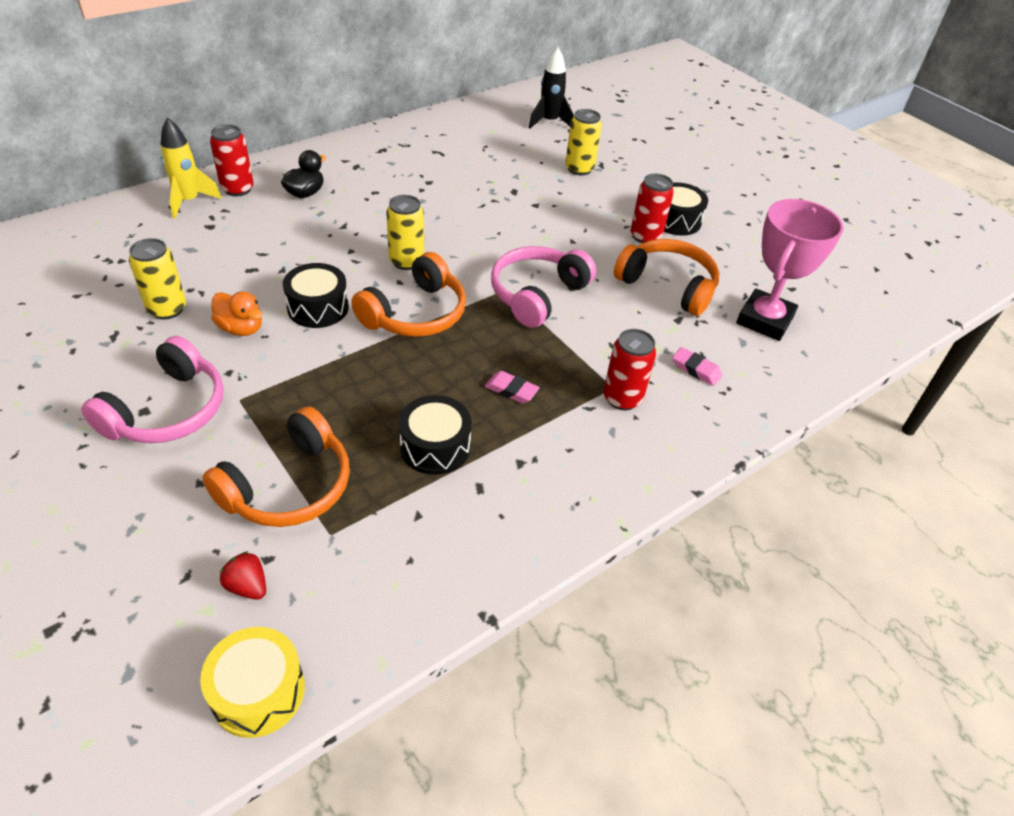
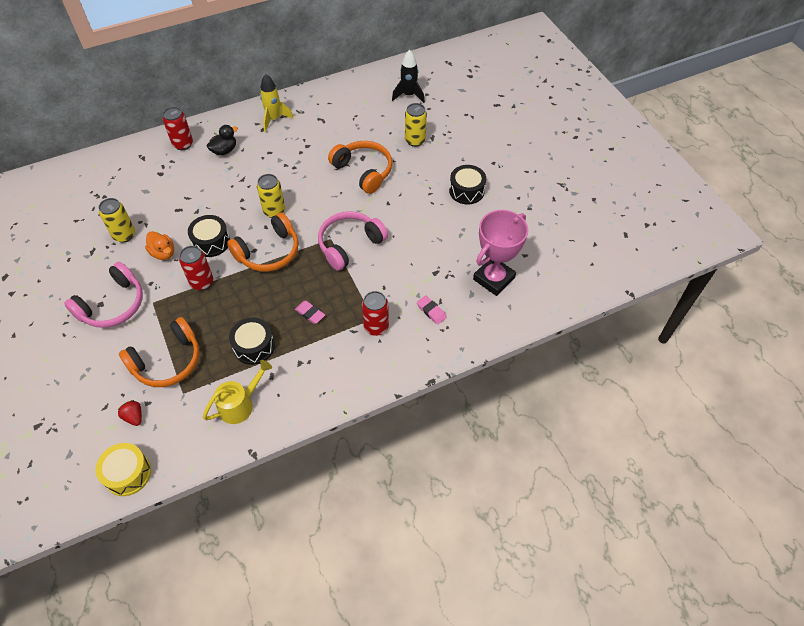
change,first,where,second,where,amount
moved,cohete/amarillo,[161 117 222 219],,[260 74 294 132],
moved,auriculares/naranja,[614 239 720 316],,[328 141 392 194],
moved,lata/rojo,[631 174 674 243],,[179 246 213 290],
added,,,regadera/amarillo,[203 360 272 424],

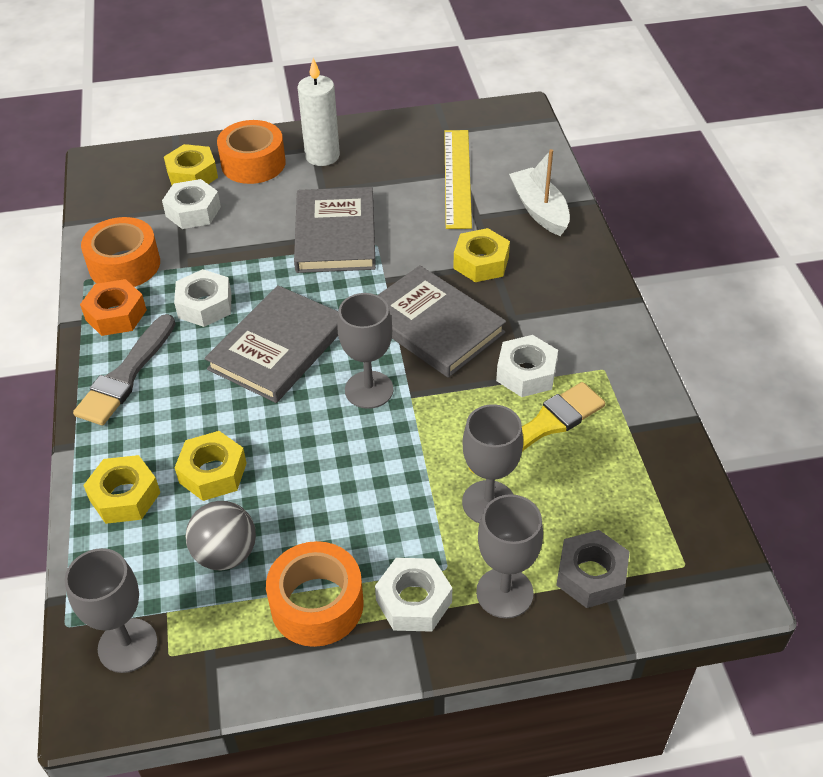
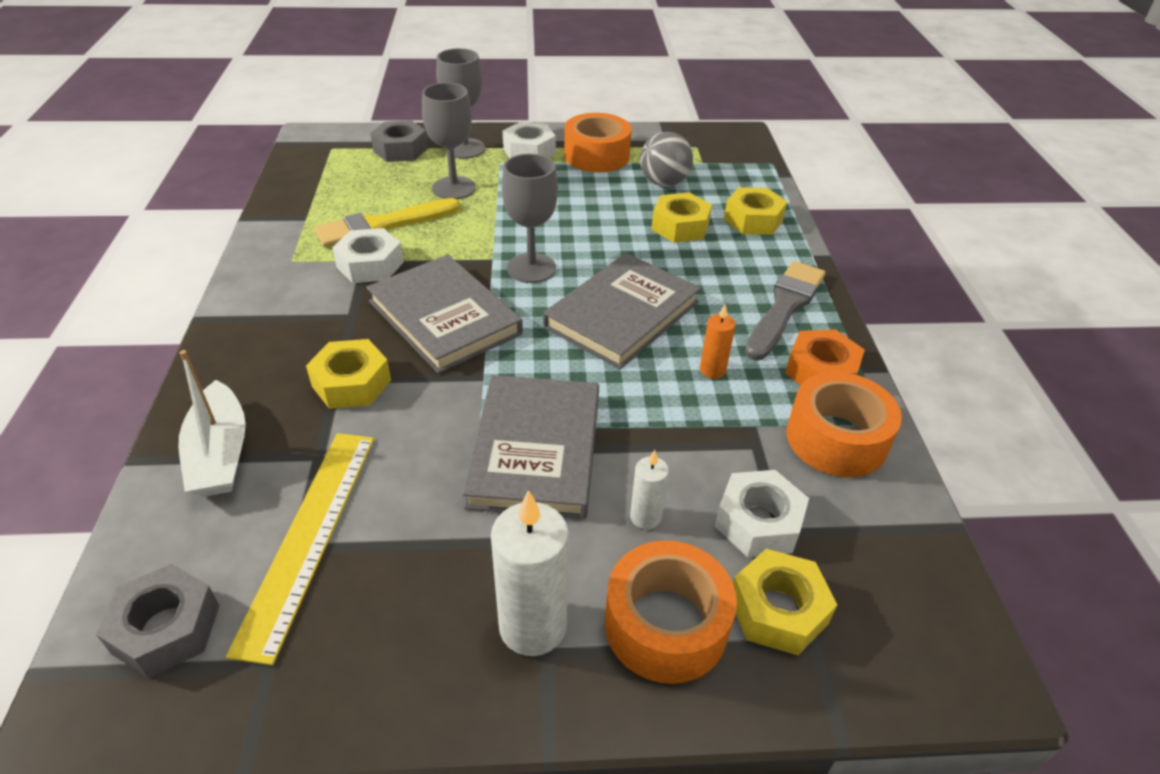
change,first,where,second,where,amount
removed,copa/gris,[65 548 158 673],,,
replaced,tuerca/blanco,[174 269 232 327],vela/naranja,[700 304 736 379],
added,,,tuerca/gris,[96 564 219 678],
added,,,vela/blanco,[630 450 669 529],

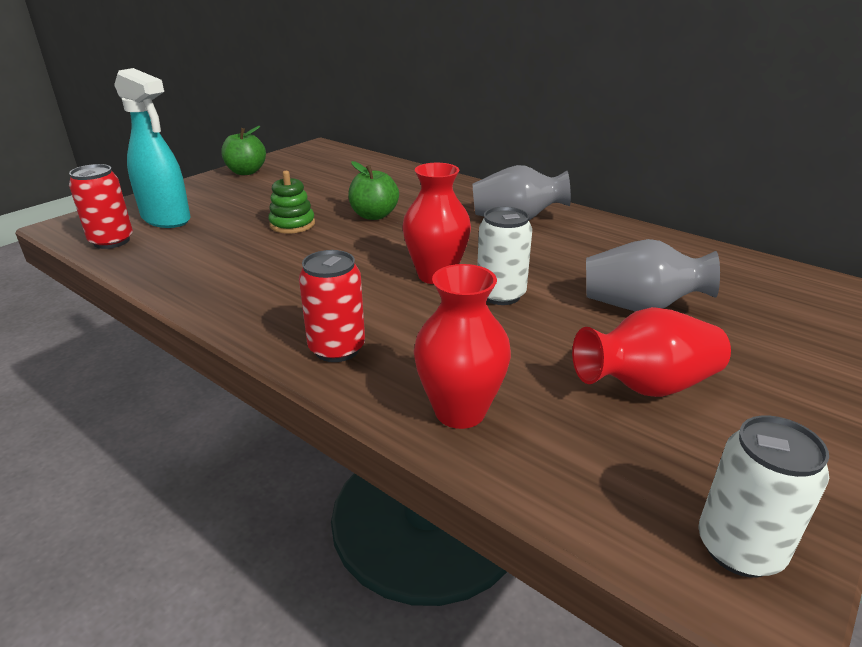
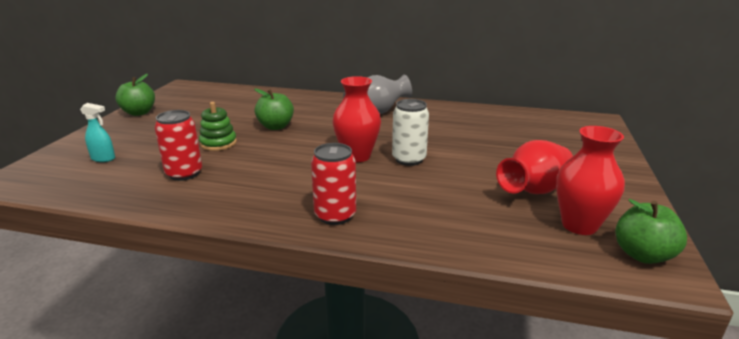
change,first,where,second,where,amount
moved,lata/rojo,[69 164 133 249],,[155 110 202 181],
resized,pulverizador/turquesa,[114 68 190 228],,[80 103 115 162],x0.48
moved,florero/rojo,[414 264 511 429],,[556 126 625 235],
removed,florero/gris,[586 239 720 311],,,
replaced,lata/blanco,[698 415 829 578],manzana/verde,[615 199 687 264],

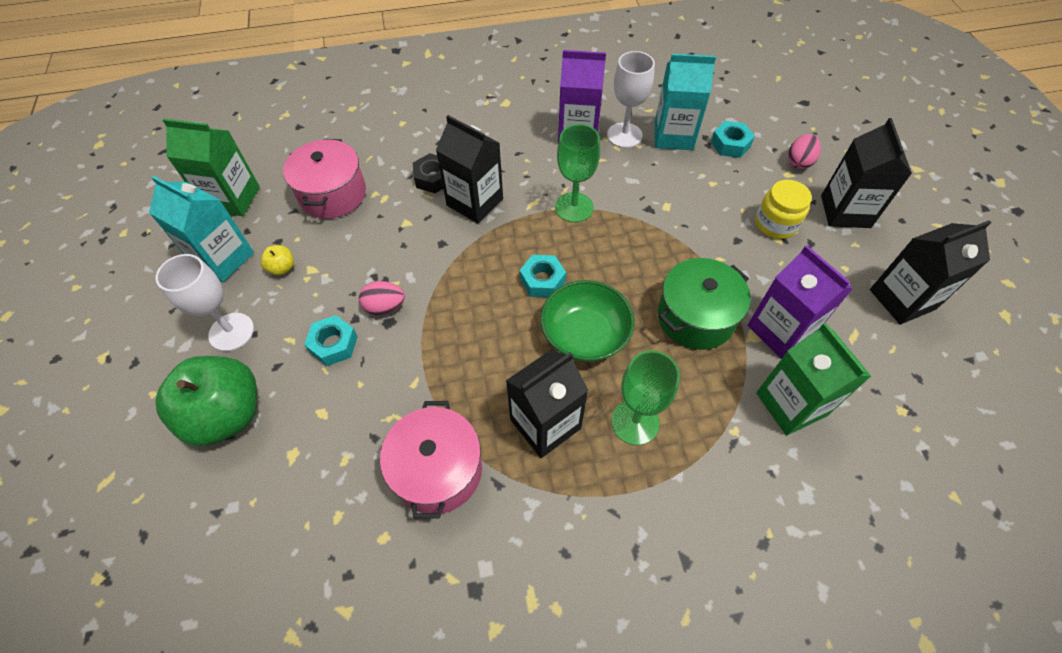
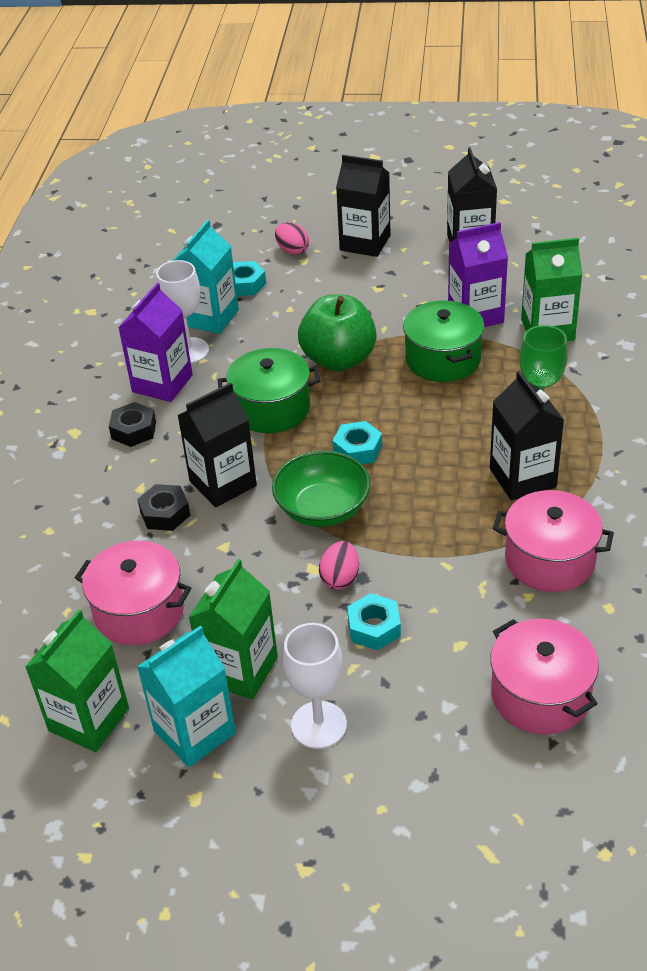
change,first,where,second,where,amount
moved,manzana/verde,[155 356 257 446],,[298 295 377 371],
replaced,manzana/amarillo,[261 245 294 275],cartón de leche/verde,[188 559 278 700],
moved,cuenco/verde,[541 280 635 362],,[272 451 371 527],
replaced,copa/verde,[555 124 600 222],olla/verde,[218 348 320 433],
removed,tarro/amarillo,[755 180 812 239],,,
added,,,tuerca/negro,[109 402 156 447],
added,,,olla/rosa,[490 619 599 735],

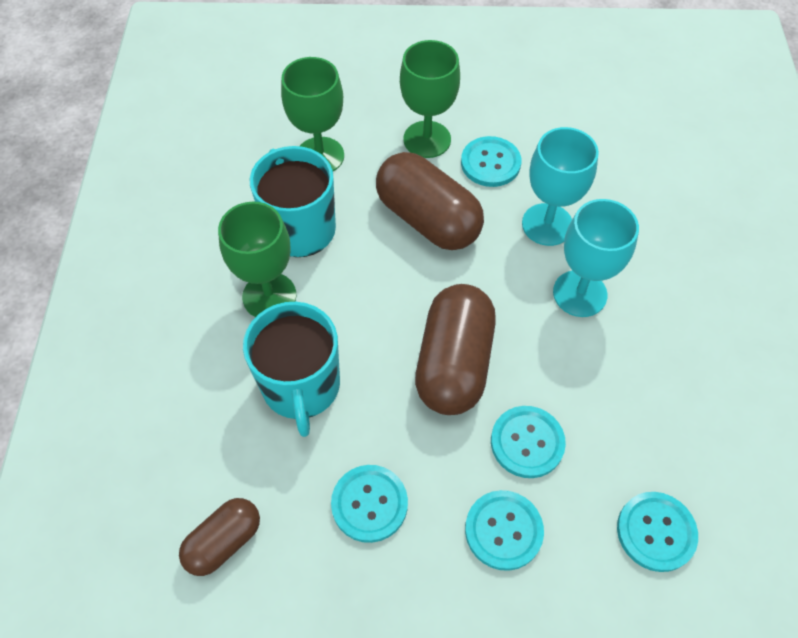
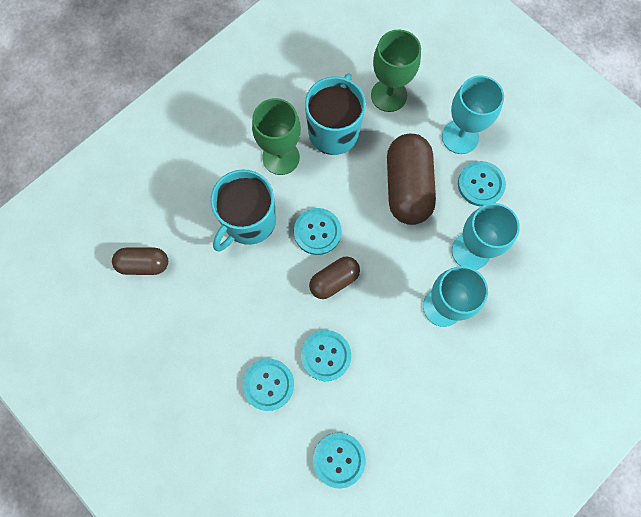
change,first,where,second,where,amount
moved,botón/turquesa,[331 465 408 543],,[294 208 342 255],
recoloured,copa/verde,[400 40 460 158],copa/turquesa,[442 75 504 154],
resized,cápsula/marrón,[415 284 496 415],,[309 257 360 299],x0.58

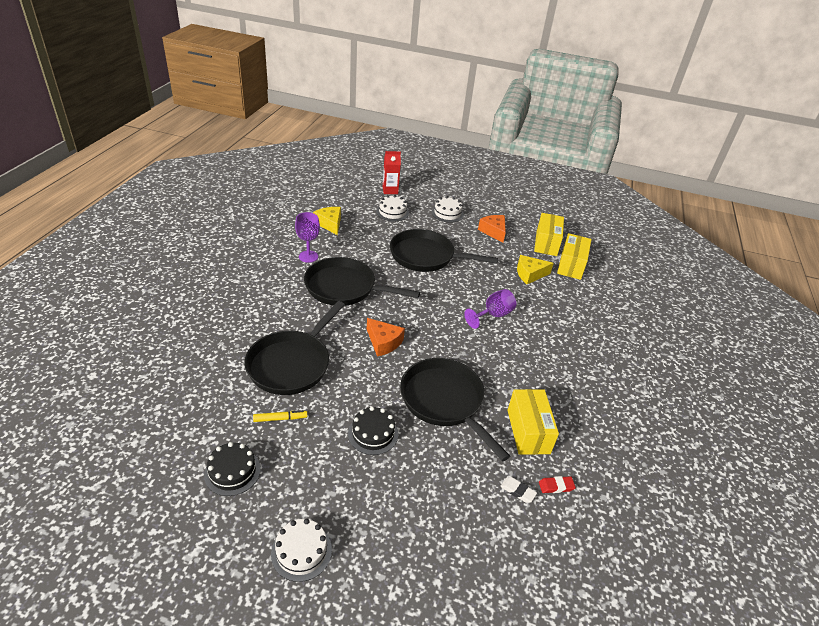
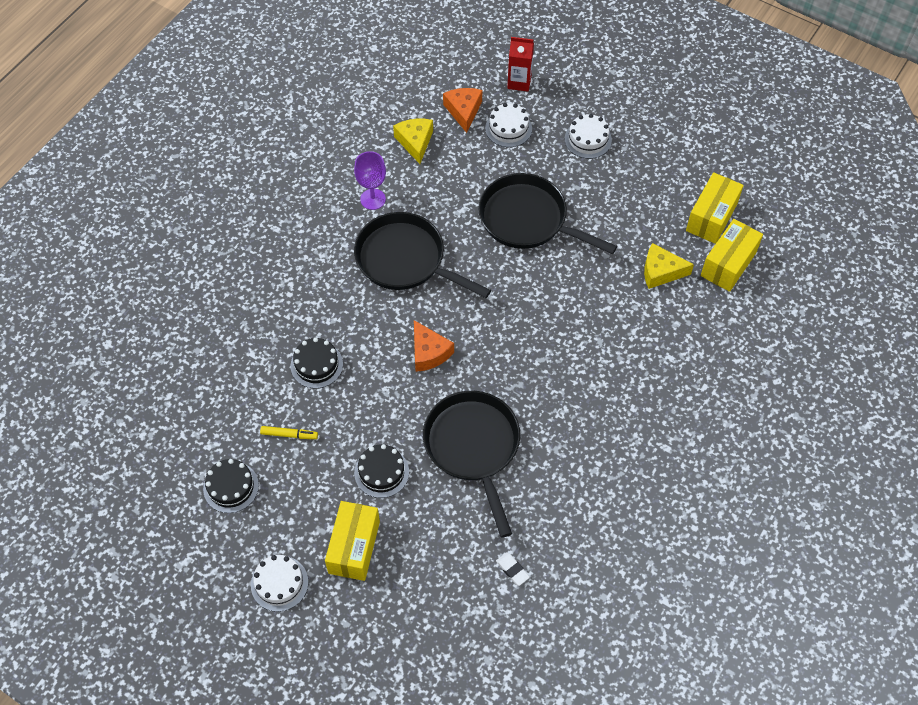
change,first,where,second,where,amount
replaced,sartén/negro,[244 301 345 395],tarta/negro,[291 337 343 388],
removed,copa/morado,[464 289 516 329],,,
moved,queso/naranja,[478 215 506 243],,[443 88 482 133],
moved,caja/amarillo,[508 389 559 455],,[325 501 380 581],
removed,goma de borrar/rojo,[539 476 576 493],,,

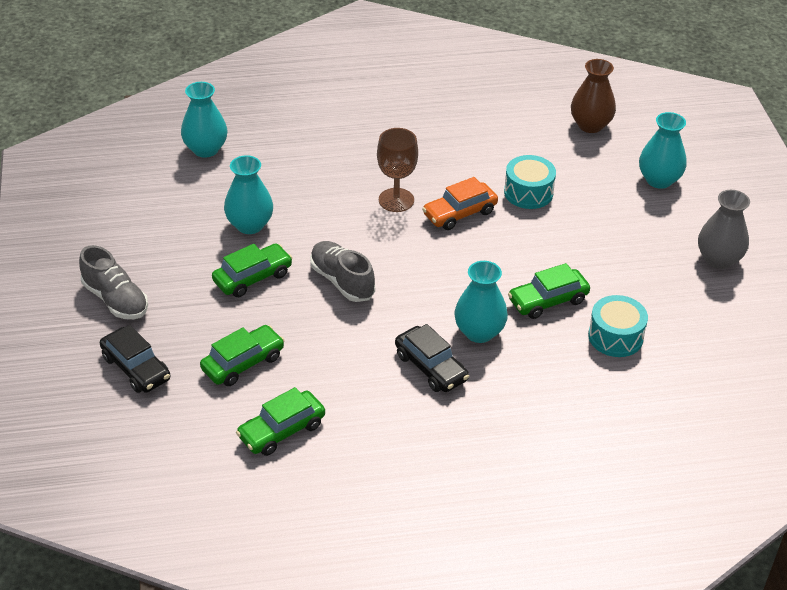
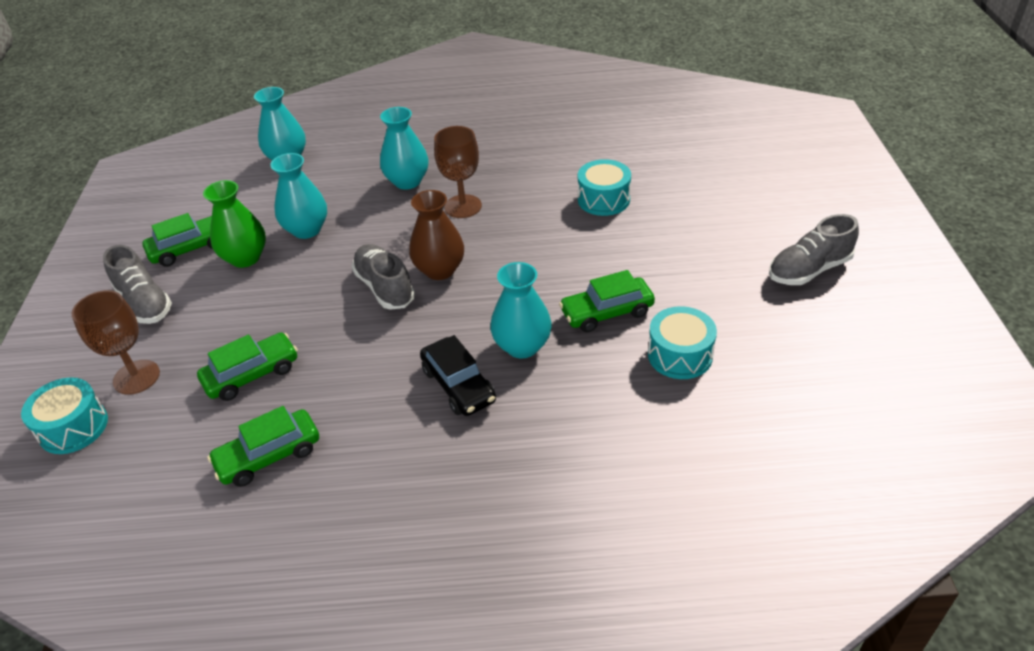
change,first,where,second,where,amount
replaced,coche/negro,[100 325 171 393],copa/marrón,[71 290 160 395],
moved,coche/verde,[212 243 293 297],,[143 213 213 267],
removed,coche/naranja,[422 177 498 230],,,
moved,florero/marrón,[571 59 616 133],,[409 190 464 280],
moved,florero/turquesa,[639 112 686 189],,[380 107 429 190],
replaced,florero/gris,[698 190 750 269],zapato/gris,[769 214 859 285],
added,,,tambor/turquesa,[21 377 108 454],
added,,,florero/verde,[203 180 266 268],

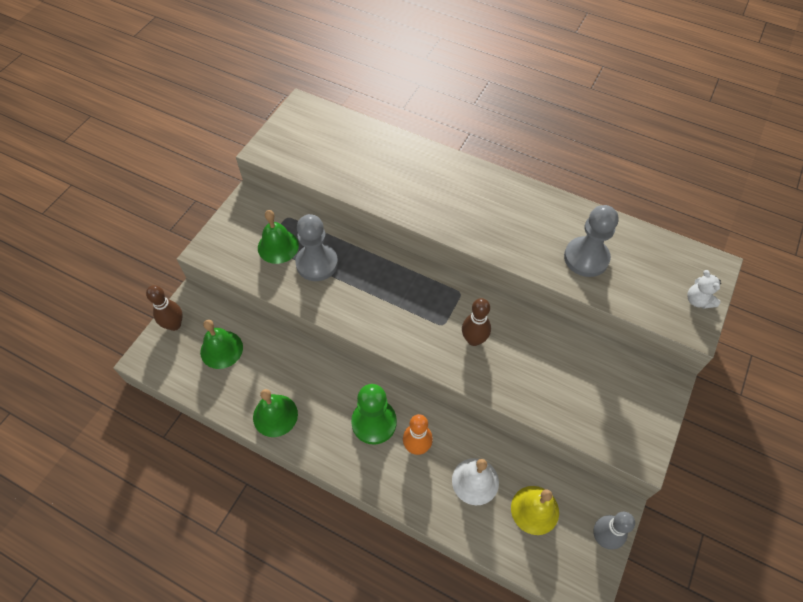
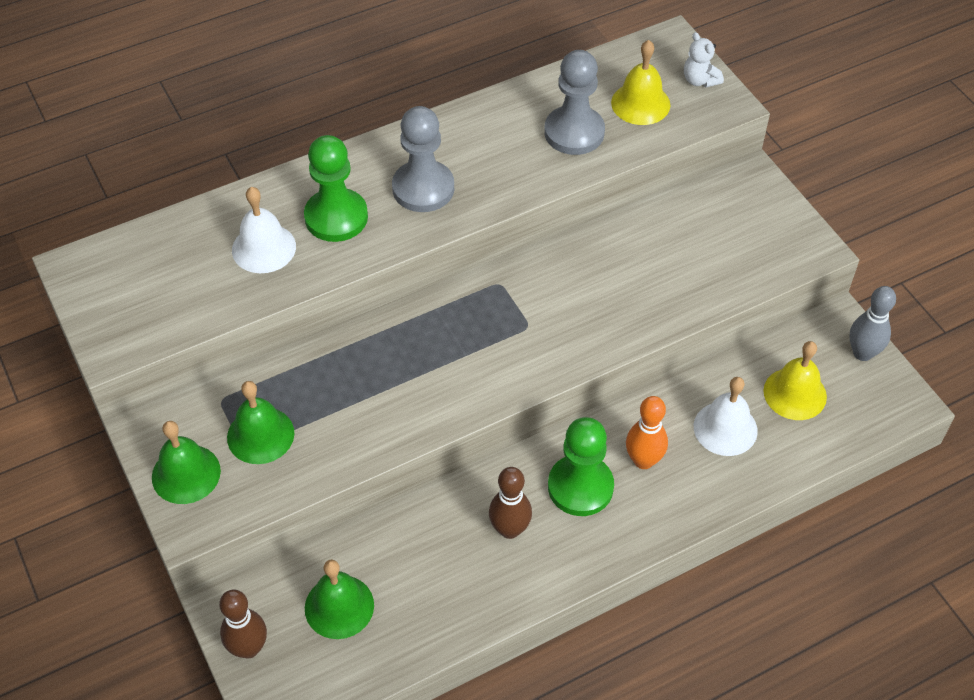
change,first,where,second,where,amount
moved,campana/verde,[253 389 298 437],,[152 421 221 504],
moved,peón/gris,[295 214 338 281],,[392 106 454 212],
moved,bolo/marrón,[462 298 491 346],,[489 467 532 539],
turned,osito/blanco,[687 270 721 309],,[684 32 724 87],45 degrees clockwise
added,,,campana/blanco,[232 187 296 273],
added,,,peón/verde,[304 135 368 242],
added,,,campana/amarillo,[611 40 670 125],

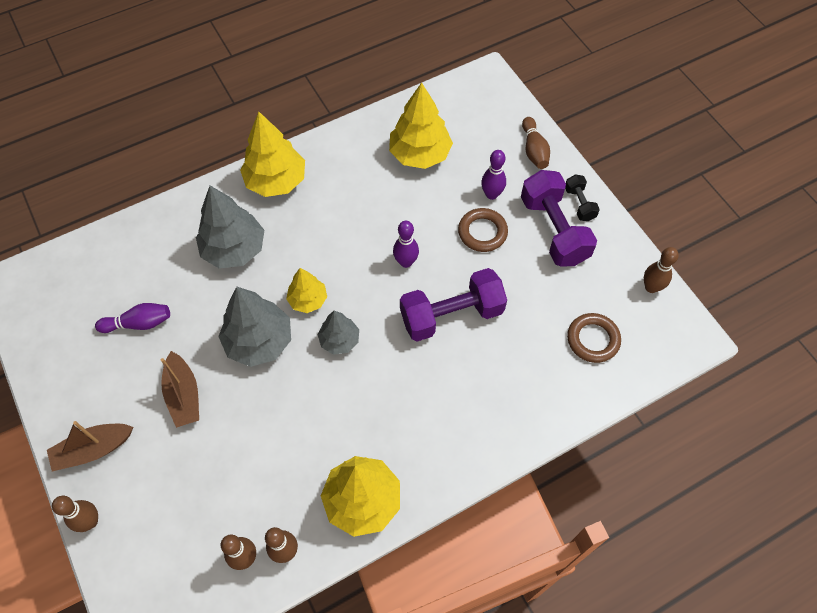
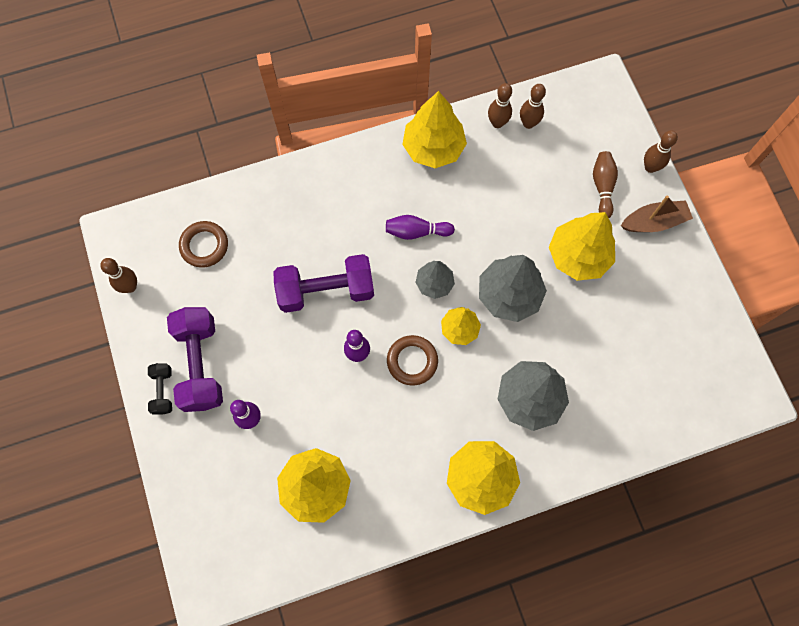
change,first,where,second,where,amount
moved,bolo/morado,[95 303 170 333],,[386 215 455 240],
replaced,barco/marrón,[161 351 199 428],árbol/amarillo,[549 212 615 281],
moved,anillo/marrón,[458 208 508 252],,[387 335 438 386],
moved,bolo/marrón,[522 117 550 169],,[593 151 618 218],

